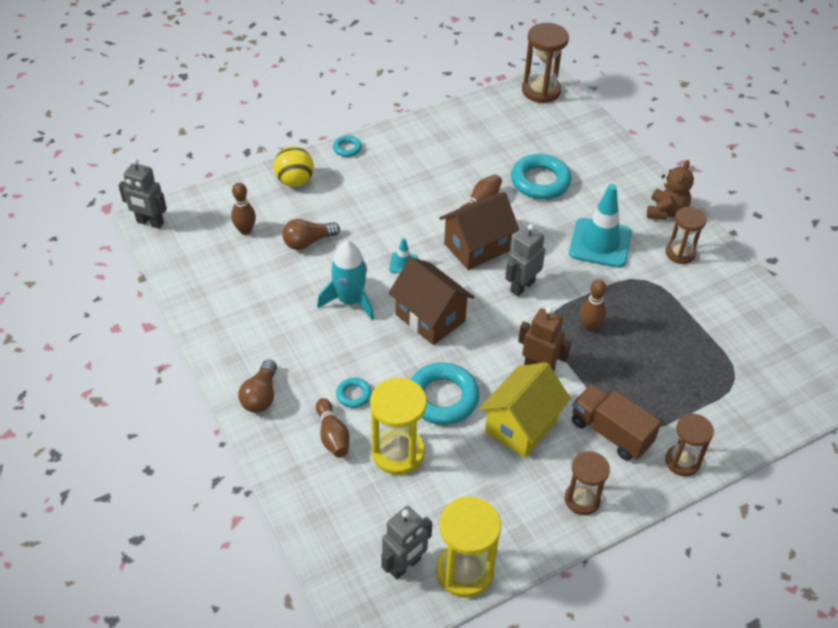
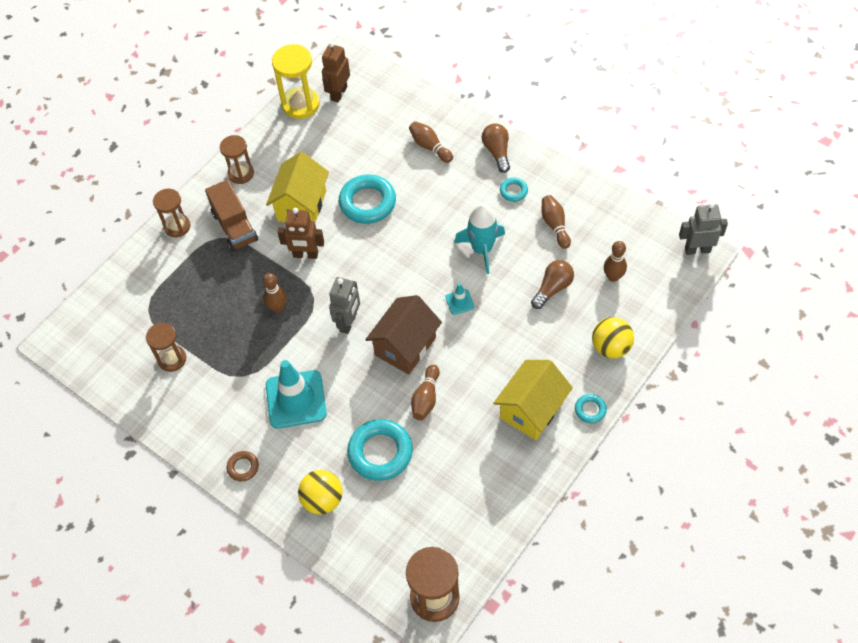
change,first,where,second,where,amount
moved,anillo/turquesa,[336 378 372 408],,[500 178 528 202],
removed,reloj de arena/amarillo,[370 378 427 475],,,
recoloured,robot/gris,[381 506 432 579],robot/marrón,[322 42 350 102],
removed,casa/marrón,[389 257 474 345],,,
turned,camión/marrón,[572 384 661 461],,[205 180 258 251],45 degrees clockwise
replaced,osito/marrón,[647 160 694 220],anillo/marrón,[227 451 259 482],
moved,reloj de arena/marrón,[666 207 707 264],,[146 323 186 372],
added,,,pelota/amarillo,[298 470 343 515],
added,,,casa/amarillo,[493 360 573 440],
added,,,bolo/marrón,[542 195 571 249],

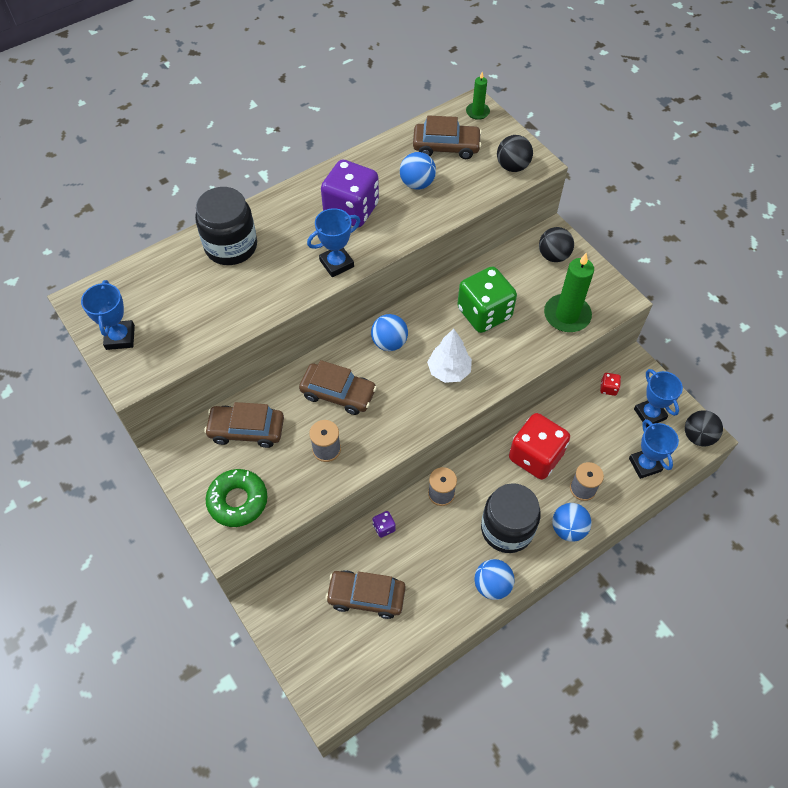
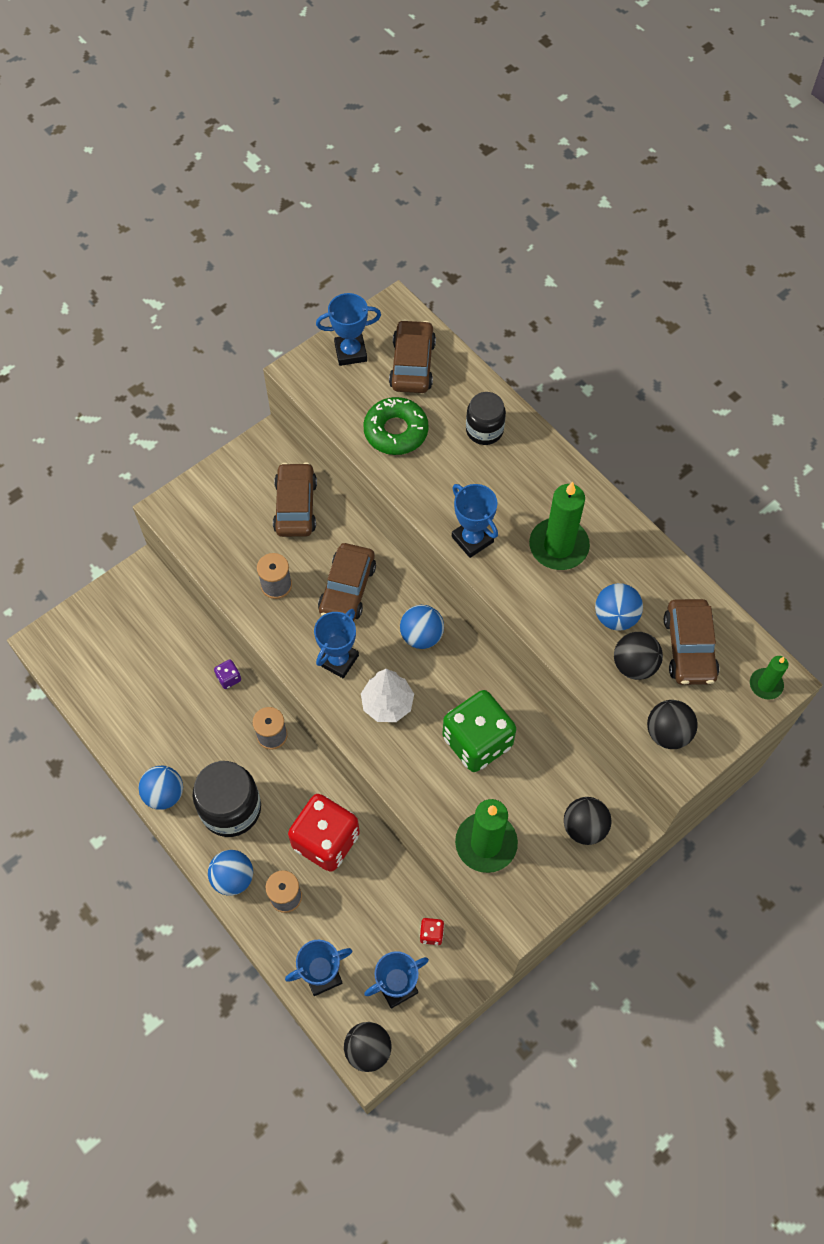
change,first,where,second,where,amount
resized,tarro/negro,[195 187 257 265],,[466 392 506 445],x0.62
moved,rosquilla/verde,[206 469 267 527],,[363 397 429 455],
replaced,dado/morado,[321 159 379 228],vela/verde,[529 482 590 570],
moved,coche/marrón,[325 570 406 619],,[389 320 436 393],
added,,,trofeo/azul,[314 609 359 679],
added,,,pelota/negro,[614 632 663 680],

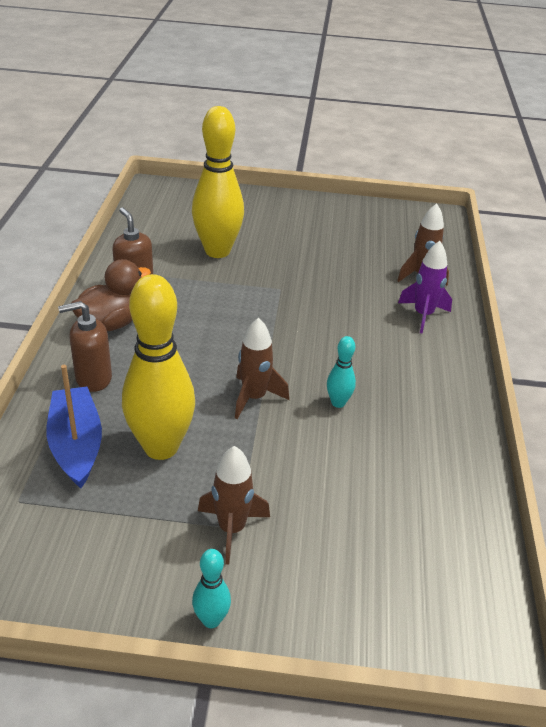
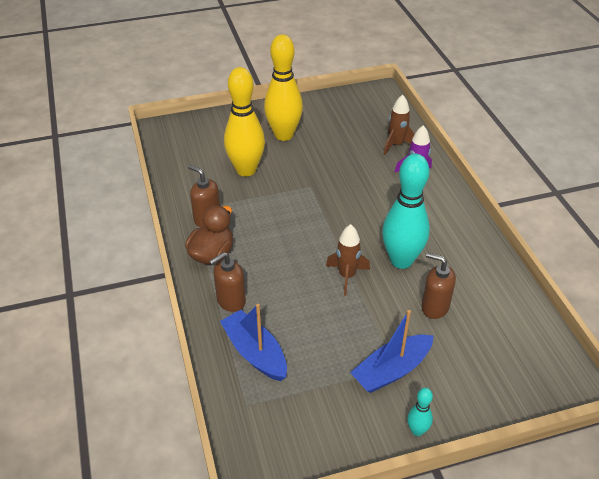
change,first,where,second,where,amount
moved,bolo/amarillo,[122 274 195 460],,[264 34 303 141],
replaced,cohete/marrón,[198 446 270 565],barco/azul,[350 310 434 393],
resized,bolo/turquesa,[327 336 356 408],,[382 154 430 269],x2.26
added,,,dispensador de jabón/marrón,[421 252 456 319],

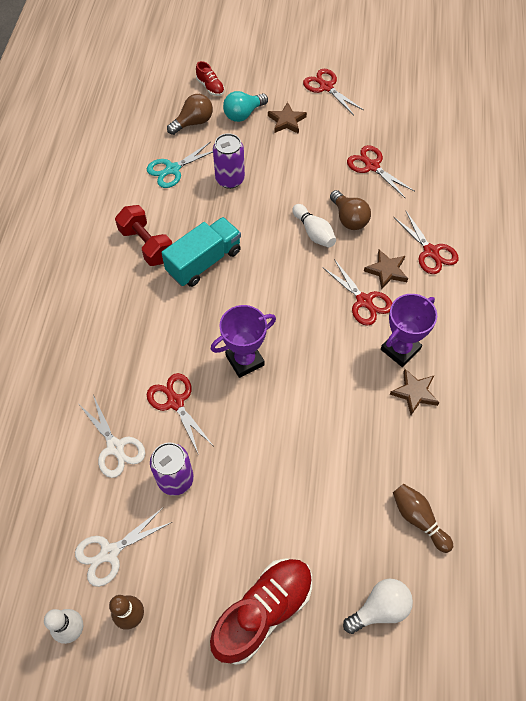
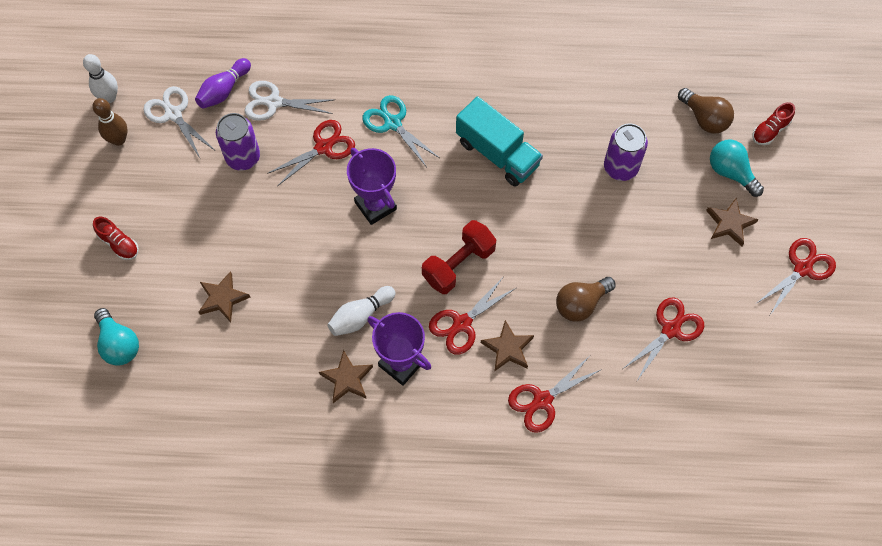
change,first,where,second,where,amount
turned,tijeras/blanco,[80 395 145 478],,[245 81 333 121],45 degrees clockwise
moved,mancuerna/rojo,[115 205 172 266],,[422 220 496 294],
moved,tijeras/turquesa,[147 142 213 188],,[362 95 440 166],
resized,zapato/rojo,[210 558 312 665],,[93 217 139 260],x0.47
moved,bolo/blanco,[292 204 336 248],,[327 286 396 336],
recoloured,bombilla/blanco,[343 579 413 634],bombilla/turquesa,[94 308 139 366],
removed,bolo/marrón,[393 484 453 553],,,
added,,,bolo/morado,[195 58 251 109],
added,,,estrella/marrón,[199 271 250 322],

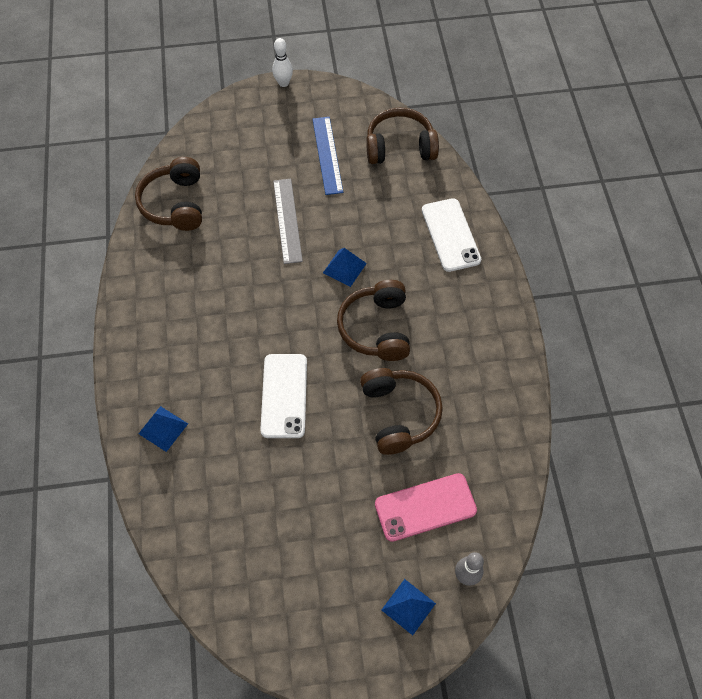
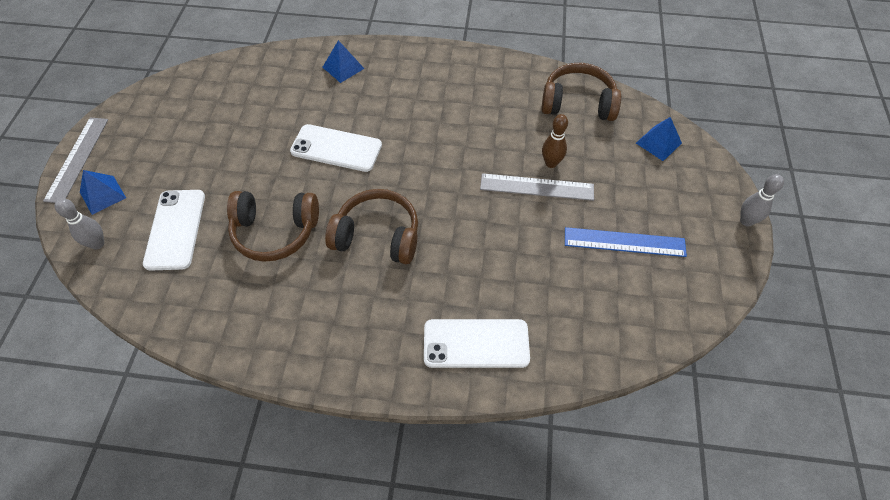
change,first,where,second,where,amount
recoloured,bolo/blanco,[272 38 293 87],bolo/gris,[740 174 784 227],
moved,pirámide/azul,[323 248 367 287],,[636 117 682 161],
removed,auriculares/marrón,[366 108 439 164],,,
recoloured,móvil/rosa,[375 473 477 542],móvil/blanco,[143 190 205 271],
added,,,regla/gris,[43 118 108 203],
added,,,bolo/marrón,[542 114 568 168],

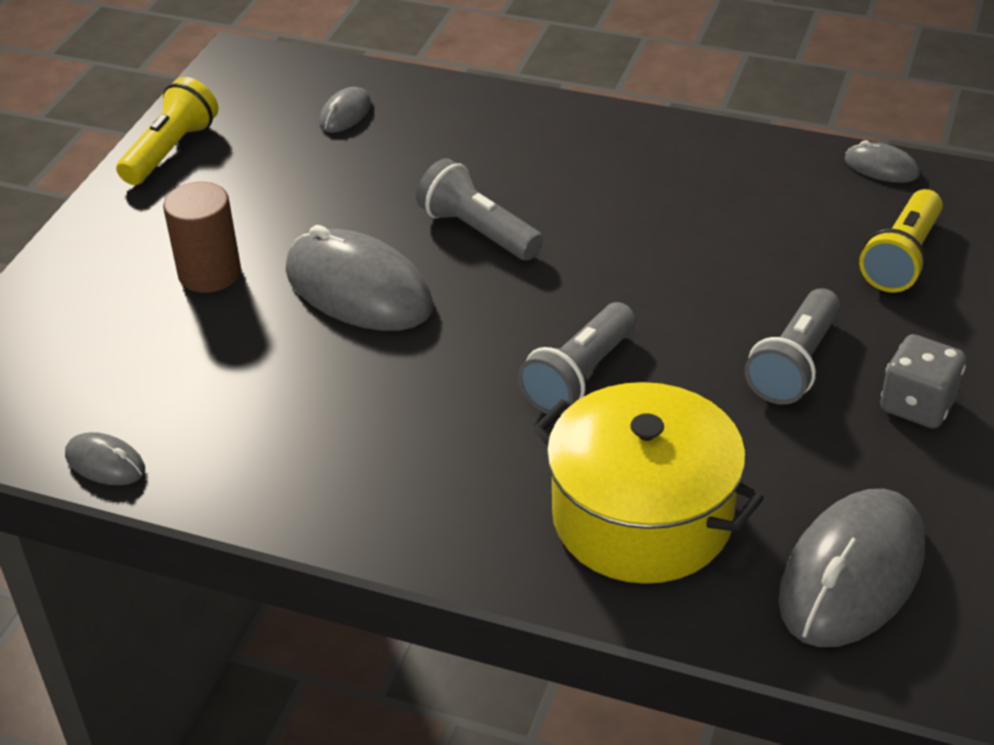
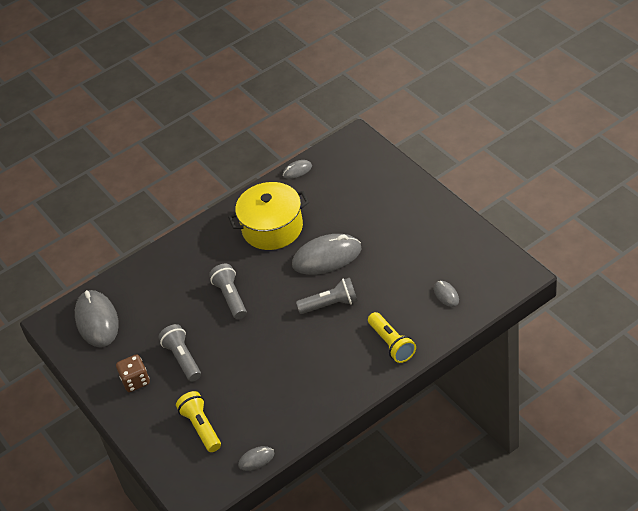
change,first,where,second,where,amount
moved,lámpara de mano/amarillo,[116 77 218 185],,[368 312 416 363],
removed,cilindro/marrón,[163 182 241 293],,,
moved,olla/amarillo,[533 382 764 584],,[228 182 309 250],
recoloured,dado/gris,[880 334 966 429],dado/marrón,[116 354 150 392],

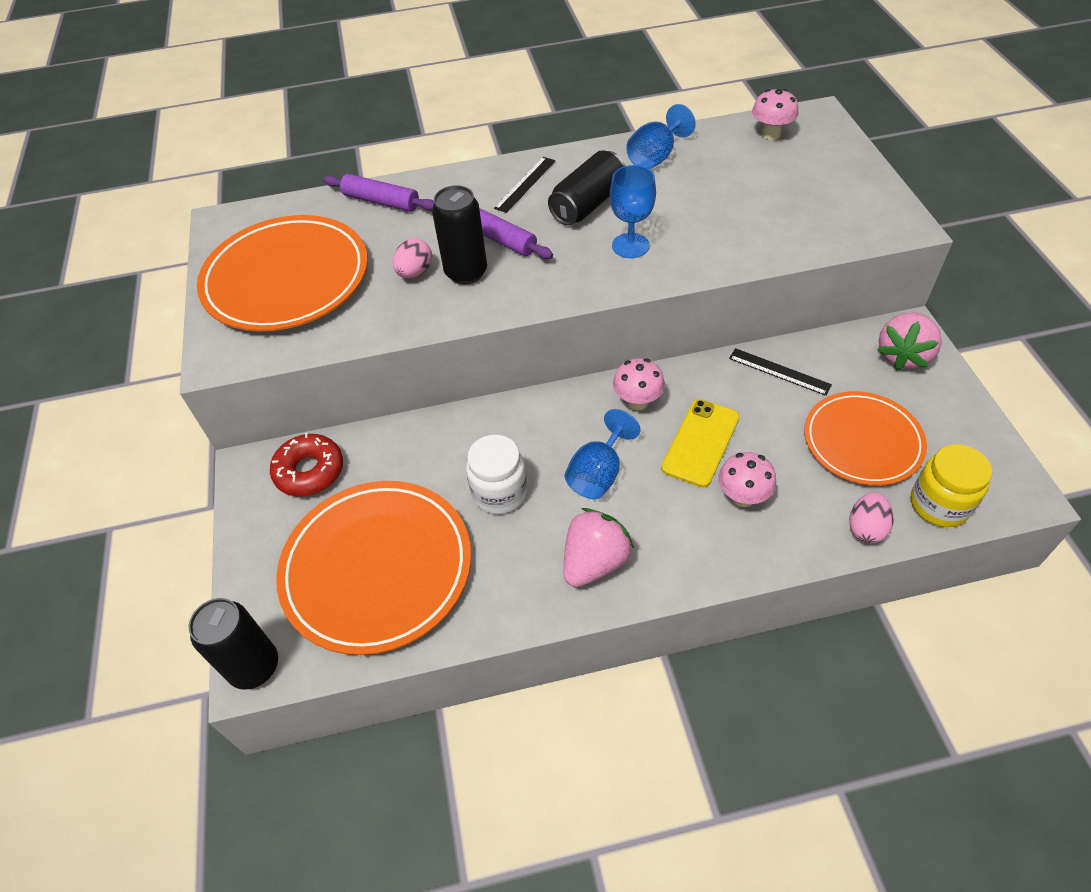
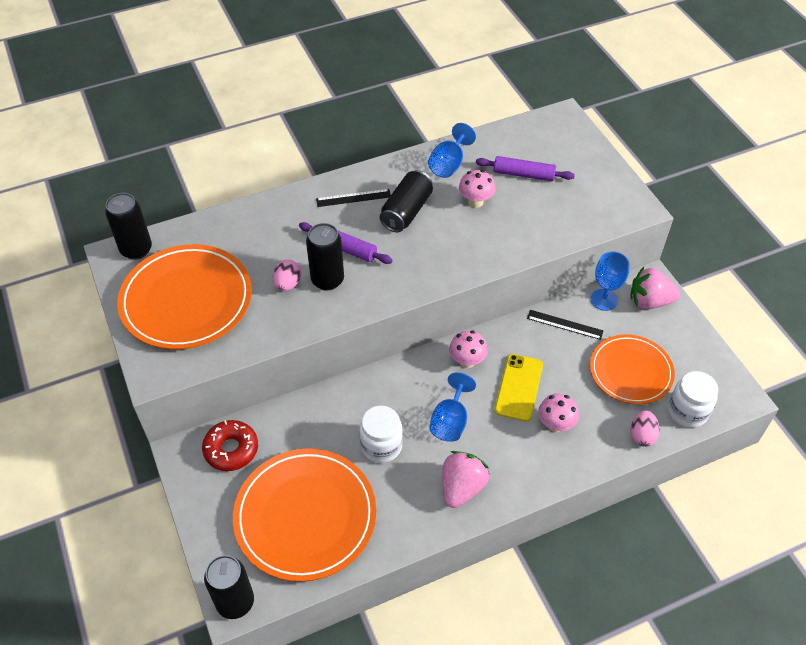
change,first,where,second,where,amount
moved,rodillo/morado,[323 174 434 212],,[476 156 575 181],
turned,regla/negro,[494 157 555 213],,[316 189 391 207],60 degrees clockwise
moved,copa/azul,[610 165 656 258],,[591 251 630 311],
moved,seta/rosa,[752 89 798 140],,[459 170 495 208],
turned,fresa/rosa,[877 312 942 371],,[630 267 680 309],75 degrees clockwise
recoloured,tarro/amarillo,[911 444 992 527],tarro/blanco,[668 371 718 428],
added,,,lata/negro,[105 193 152 260],

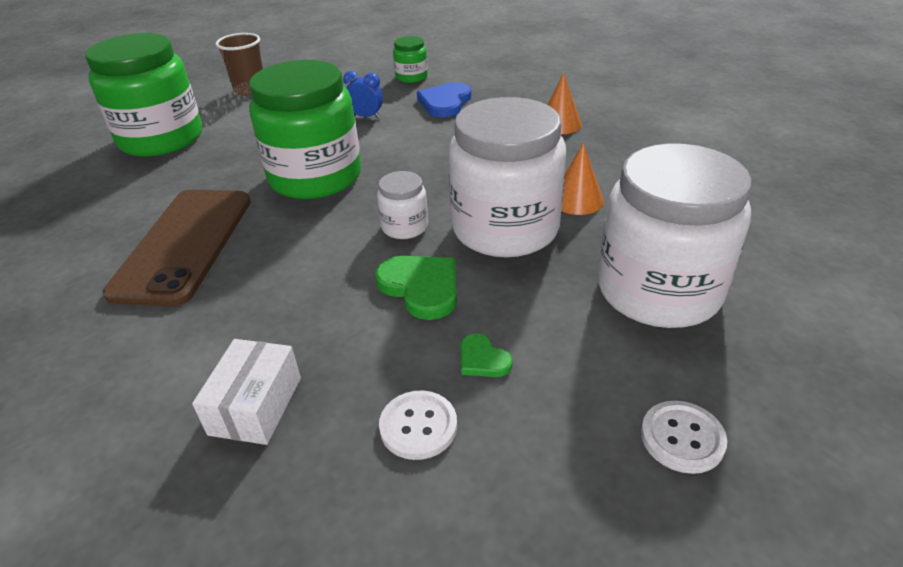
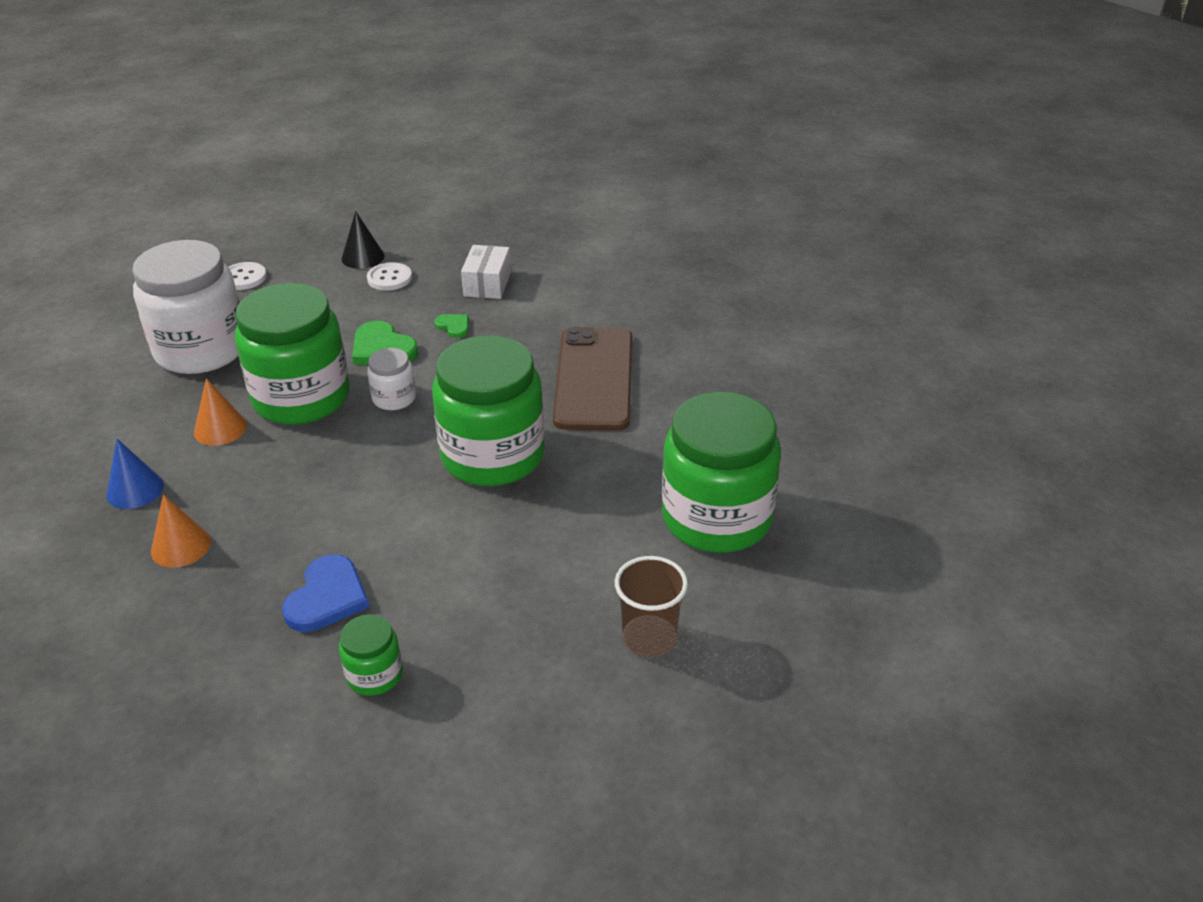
change,first,where,second,where,amount
removed,despertador/azul,[343 71 383 119],,,
recoloured,tarro/blanco,[449 97 566 257],tarro/verde,[235 283 350 425],
moved,corazón/verde,[460 334 513 377],,[434 314 469 338],
added,,,cono/azul,[106 439 164 509],
added,,,cono/negro,[342 211 385 269],

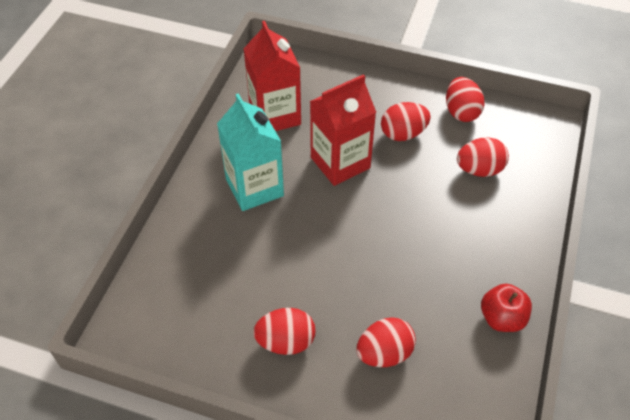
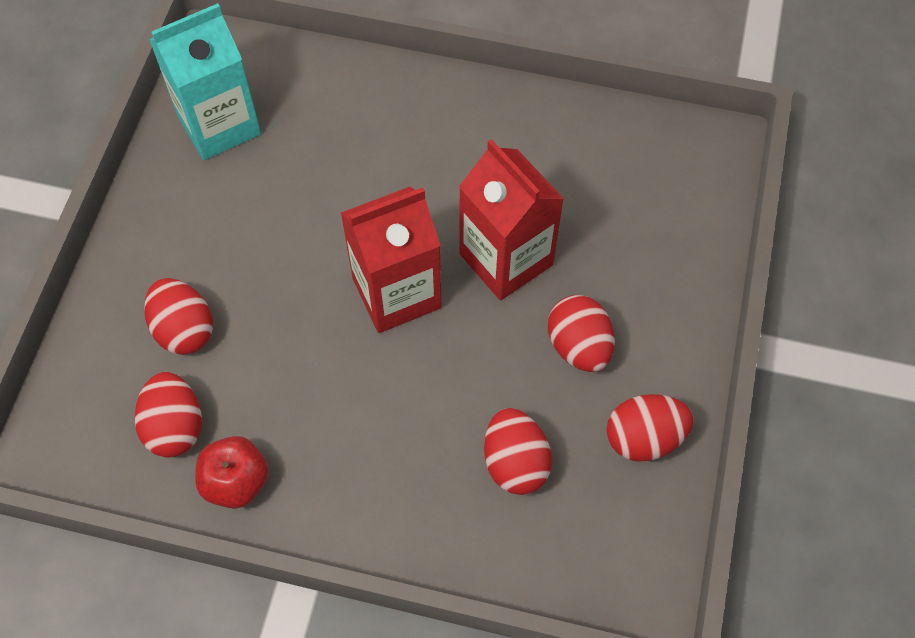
change,first,where,second,where,amount
moved,cartón de leche/turquesa,[217 93 284 211],,[149 3 261 160],
moved,cartón de leche/rojo,[244 21 301 131],,[341 187 442 333],
moved,huevo/rojo,[253 308 315 355],,[134 372 202 457],

